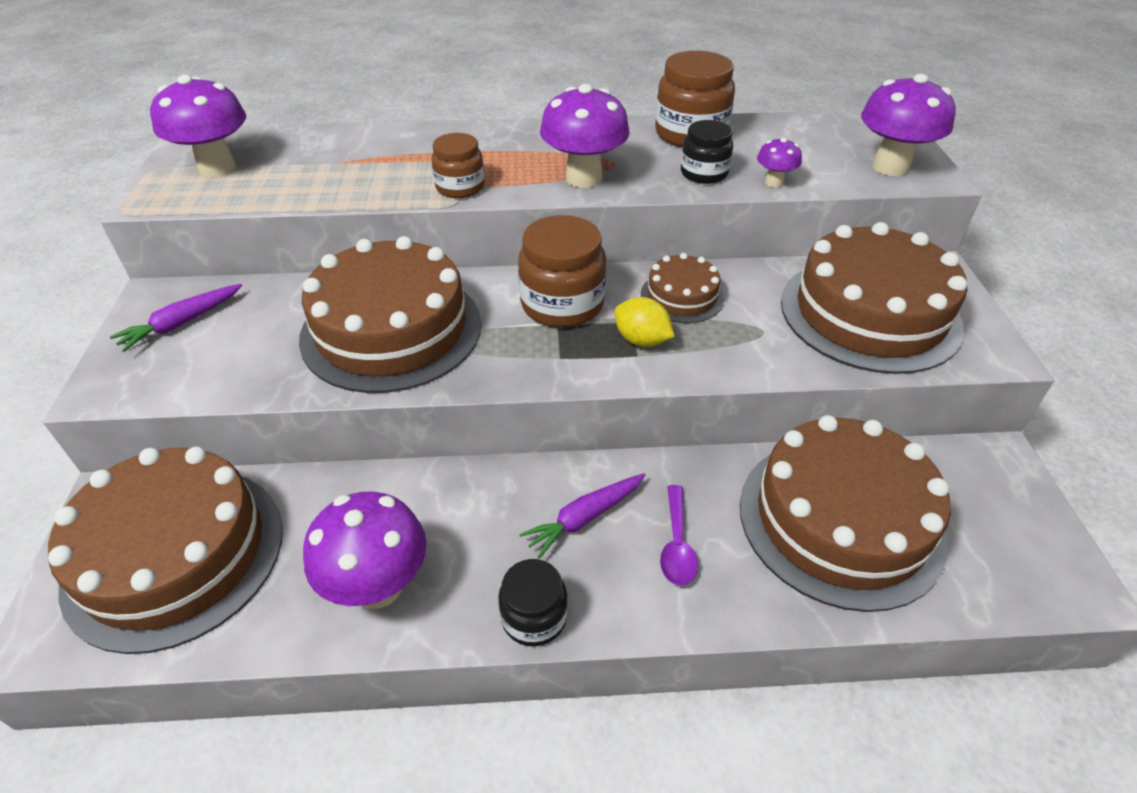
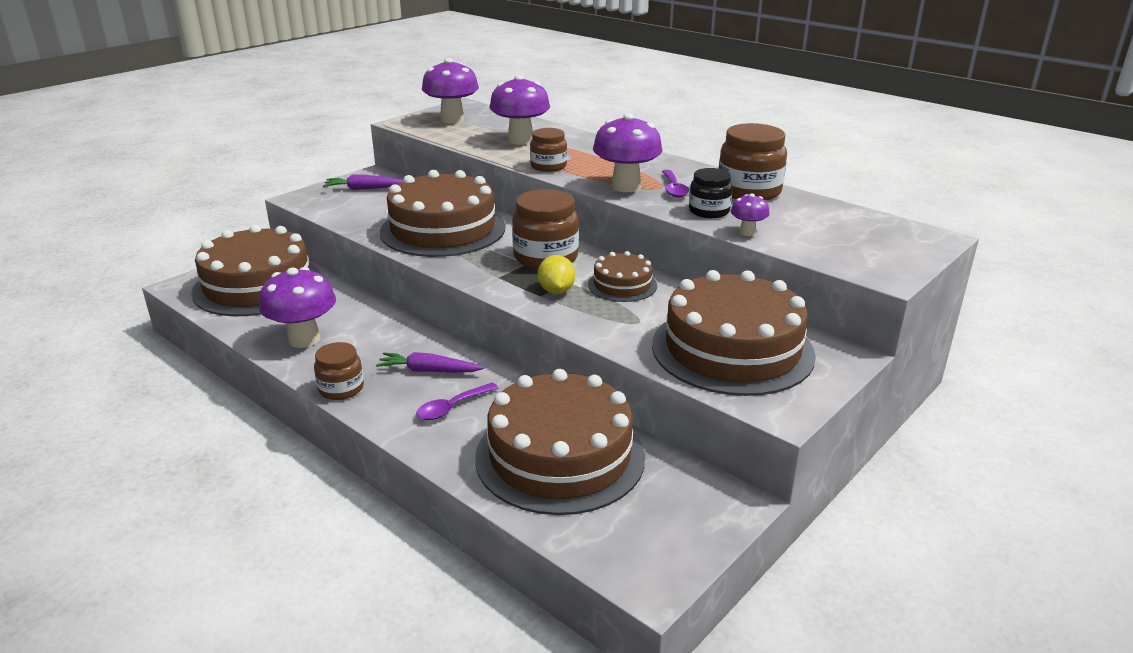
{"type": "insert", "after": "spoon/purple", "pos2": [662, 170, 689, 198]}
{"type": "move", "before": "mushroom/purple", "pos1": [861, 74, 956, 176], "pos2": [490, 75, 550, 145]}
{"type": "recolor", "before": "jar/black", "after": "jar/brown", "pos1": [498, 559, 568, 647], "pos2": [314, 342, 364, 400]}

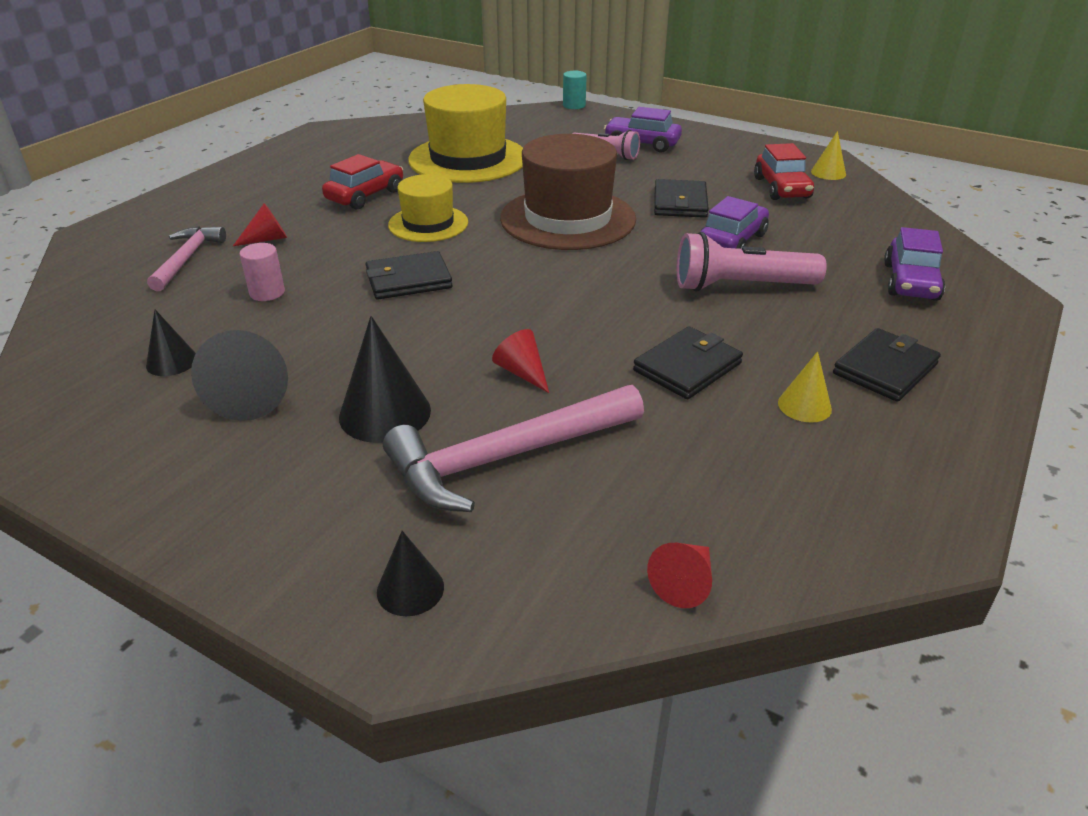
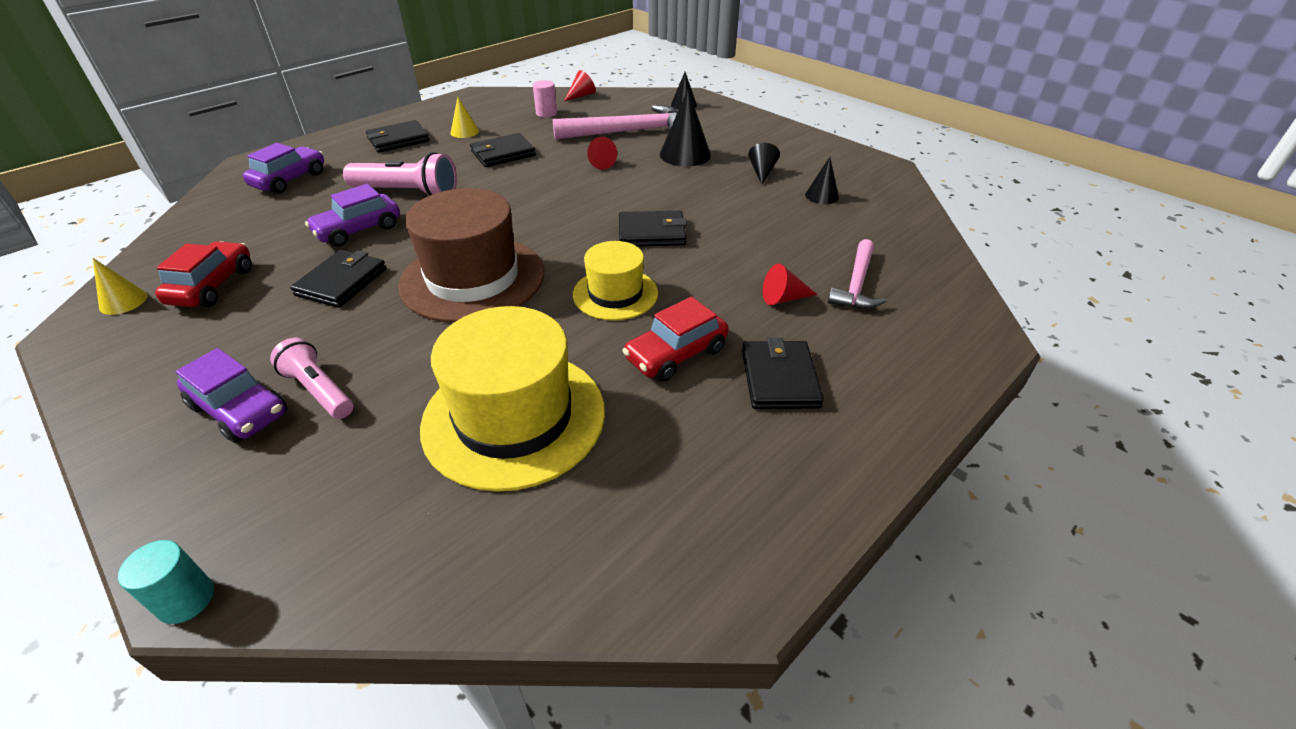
{"type": "insert", "after": "wallet/black", "pos2": [742, 337, 824, 409]}
{"type": "move", "before": "cylinder/pink", "pos1": [240, 243, 285, 301], "pos2": [533, 80, 557, 117]}
{"type": "resize", "before": "cone/black", "pos1": [191, 330, 288, 421], "pos2": [748, 143, 780, 185], "scale": 0.58}

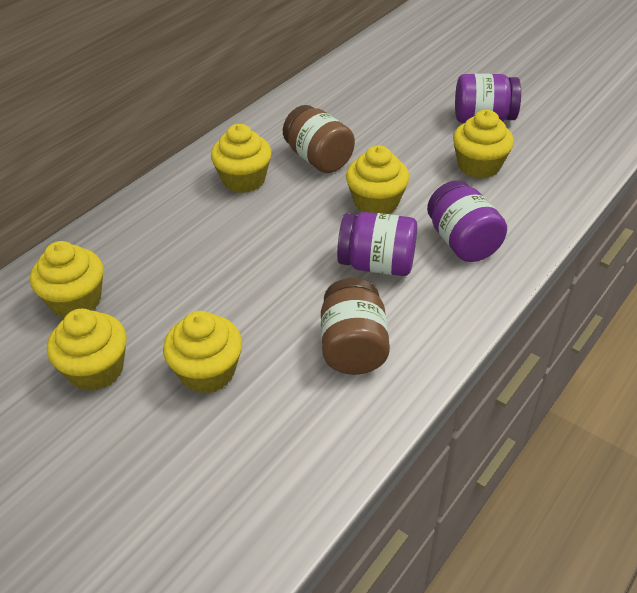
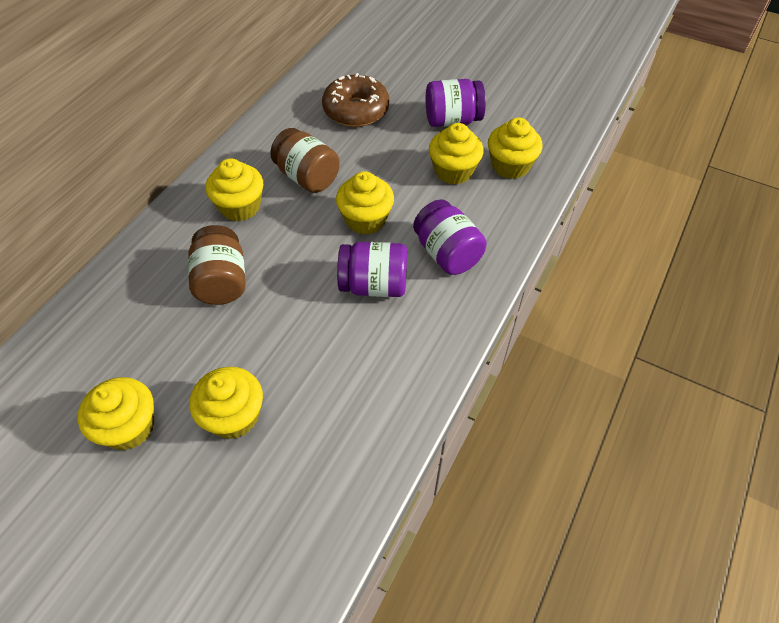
{"type": "insert", "after": "donut/brown", "pos2": [322, 73, 389, 127]}
{"type": "move", "before": "cupcake/yellow", "pos1": [30, 241, 103, 317], "pos2": [488, 117, 542, 179]}
{"type": "move", "before": "jar/brown", "pos1": [321, 278, 390, 375], "pos2": [188, 225, 245, 305]}

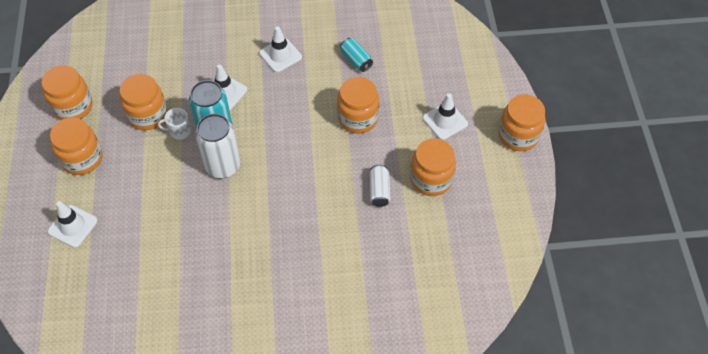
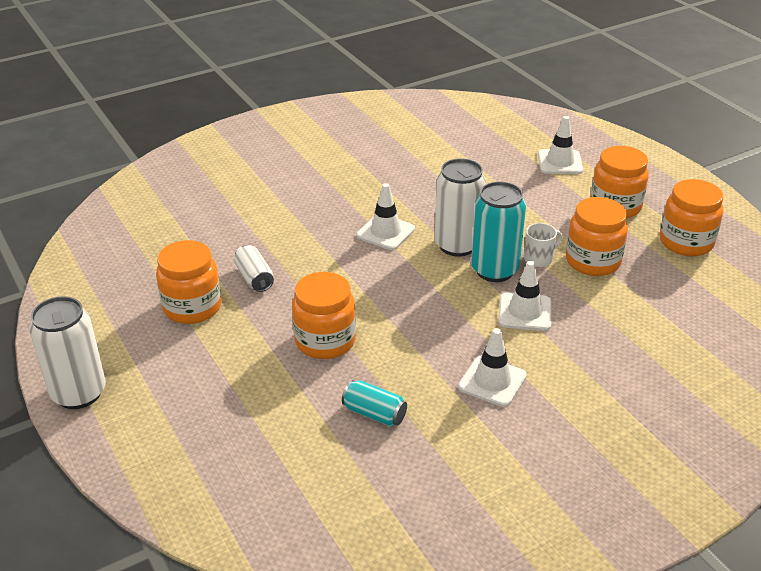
{"type": "move", "before": "traffic cone/white", "pos1": [423, 93, 468, 140], "pos2": [357, 183, 415, 250]}
{"type": "replace", "before": "jar/orange", "after": "can/white", "pos1": [498, 94, 545, 151], "pos2": [30, 296, 106, 409]}

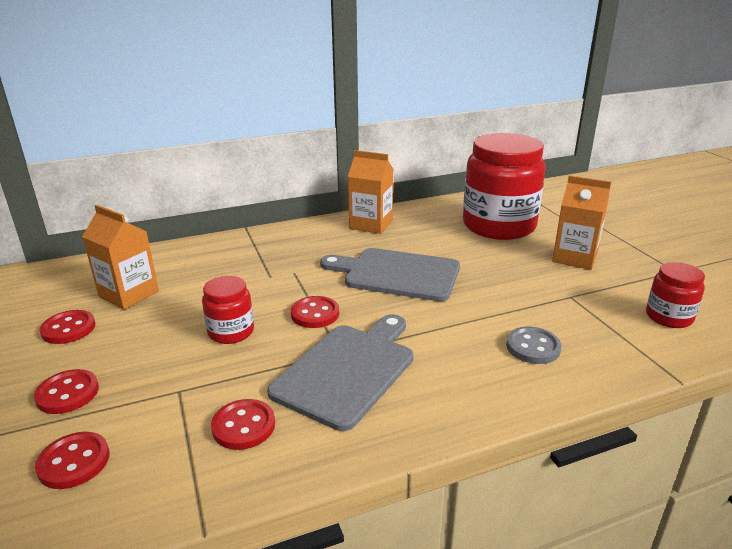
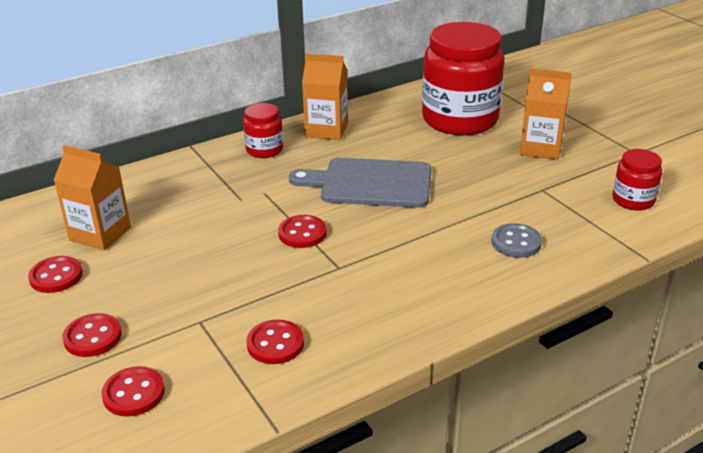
{"type": "delete", "before": "cutting board/grey", "pos1": [267, 314, 413, 431]}
{"type": "move", "before": "jar/red", "pos1": [202, 276, 254, 344], "pos2": [243, 103, 283, 158]}

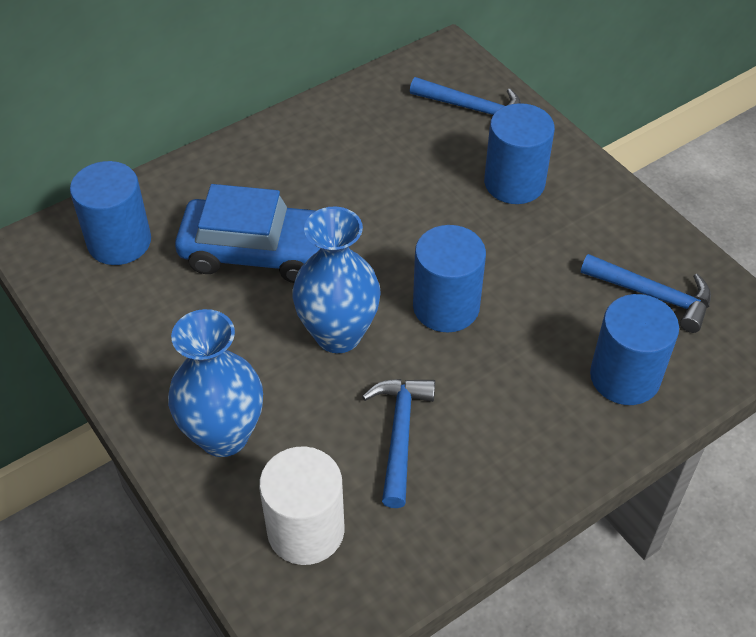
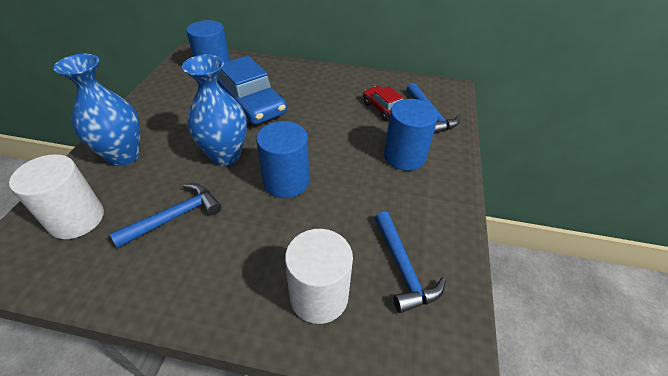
{"type": "insert", "after": "car/red", "pos2": [363, 86, 403, 121]}
{"type": "recolor", "before": "cylinder/blue", "after": "cylinder/white", "pos1": [590, 294, 679, 405], "pos2": [285, 229, 353, 324]}

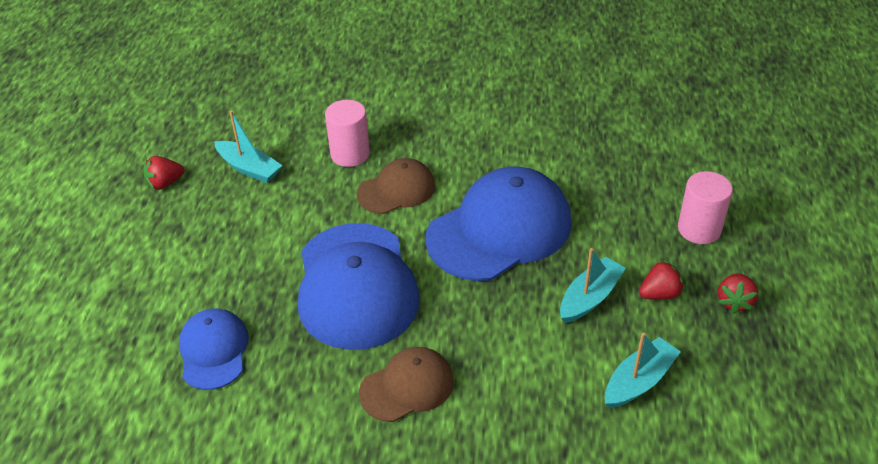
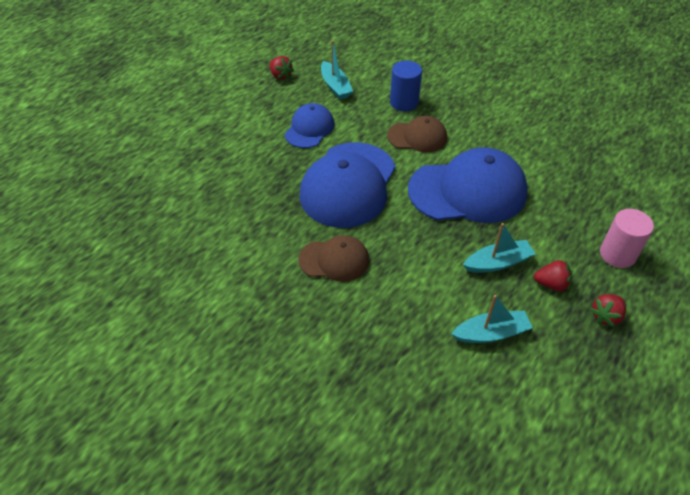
{"type": "move", "before": "cap/blue", "pos1": [179, 308, 249, 390], "pos2": [285, 103, 334, 148]}
{"type": "recolor", "before": "cylinder/pink", "after": "cylinder/blue", "pos1": [325, 100, 370, 167], "pos2": [390, 61, 422, 111]}
{"type": "rotate", "before": "strawberry/red", "pos1": [144, 156, 184, 190], "pos2": [269, 56, 294, 80], "turn": -135}

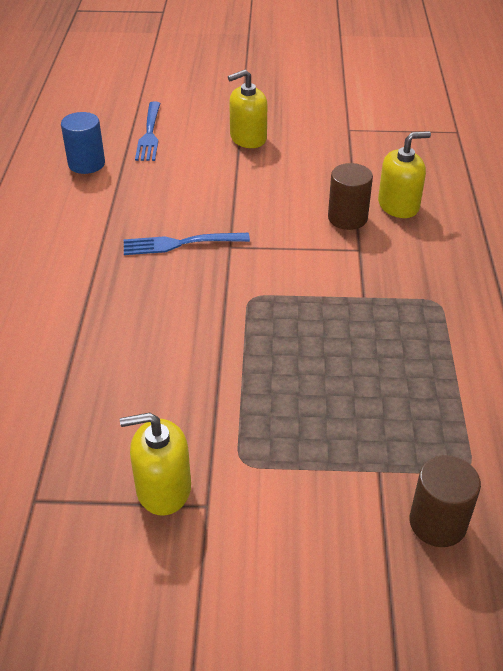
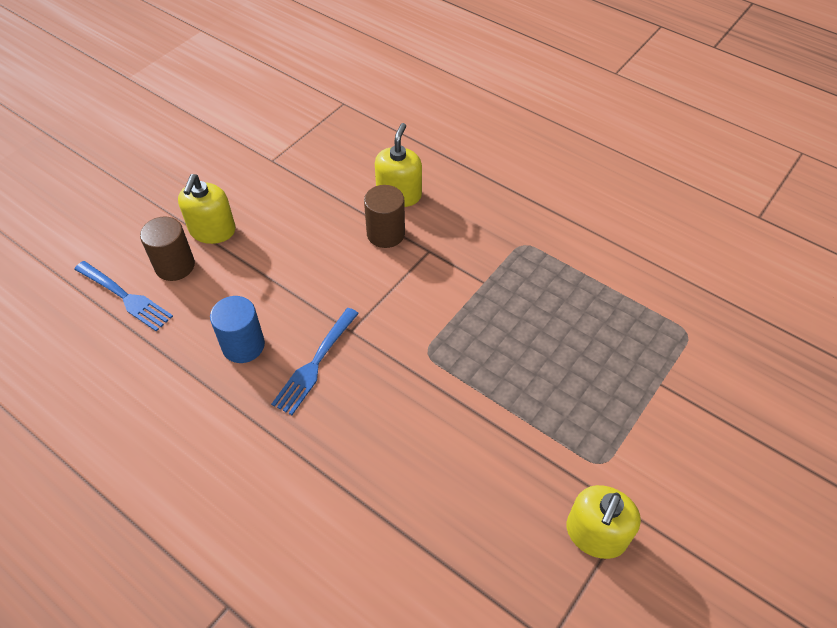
{"type": "move", "before": "cylinder/blue", "pos1": [61, 112, 105, 174], "pos2": [210, 296, 265, 363]}
{"type": "move", "before": "cylinder/brown", "pos1": [410, 455, 481, 547], "pos2": [140, 216, 195, 281]}

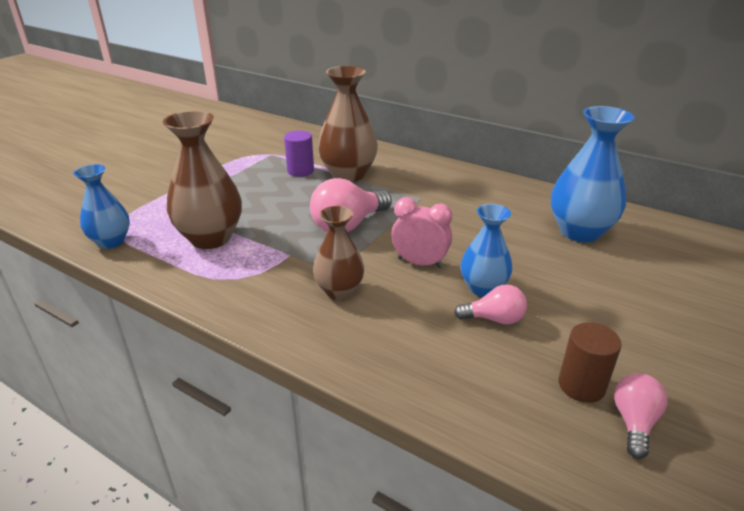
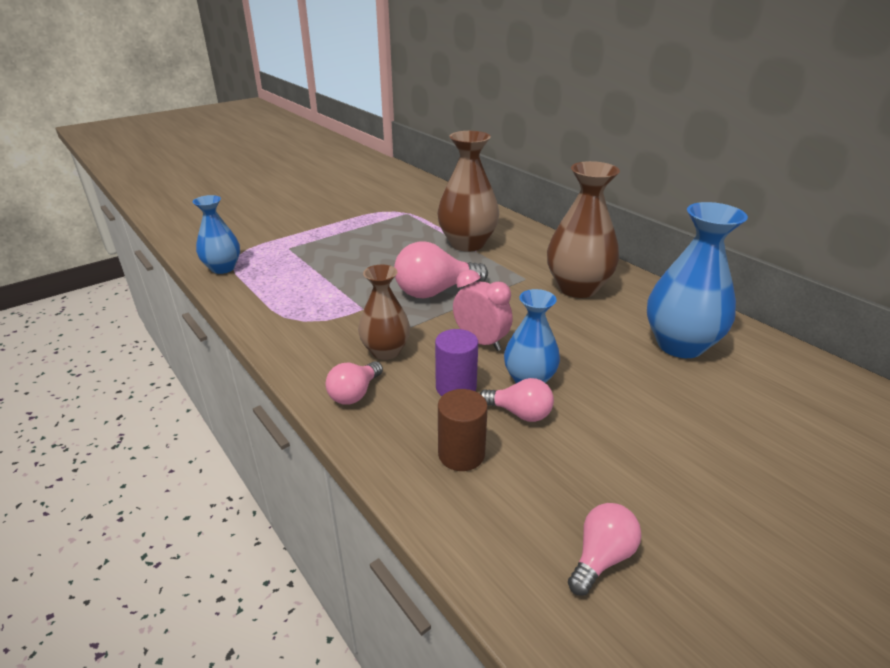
{"type": "insert", "after": "light bulb/pink", "pos2": [325, 361, 383, 405]}
{"type": "move", "before": "vase/brown", "pos1": [163, 111, 242, 249], "pos2": [547, 161, 620, 298]}
{"type": "move", "before": "cylinder/purple", "pos1": [284, 131, 314, 177], "pos2": [435, 329, 478, 396]}
{"type": "move", "before": "cylinder/brown", "pos1": [558, 322, 622, 403], "pos2": [438, 389, 488, 471]}

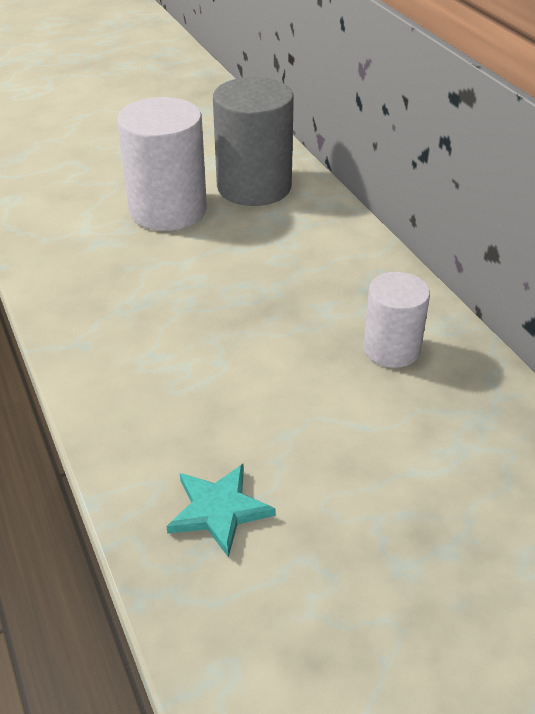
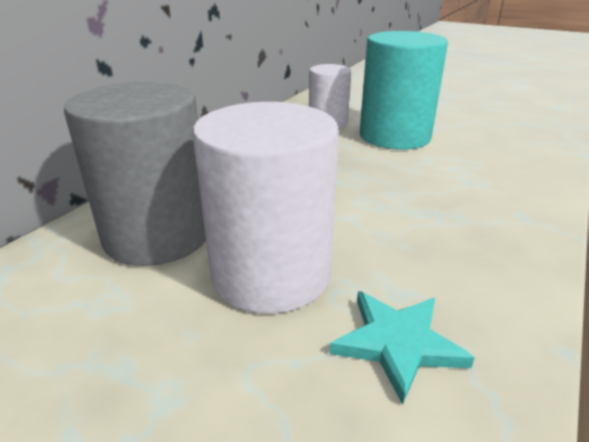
{"type": "insert", "after": "cylinder/turquoise", "pos2": [360, 31, 448, 150]}
{"type": "move", "before": "star/turquoise", "pos1": [166, 463, 275, 557], "pos2": [329, 291, 475, 405]}

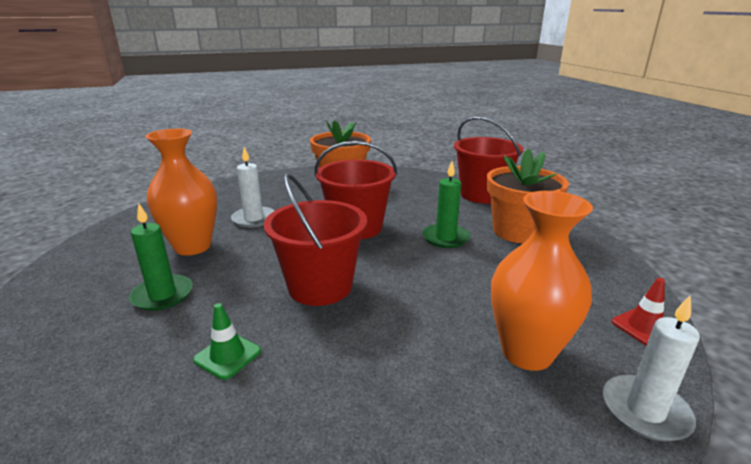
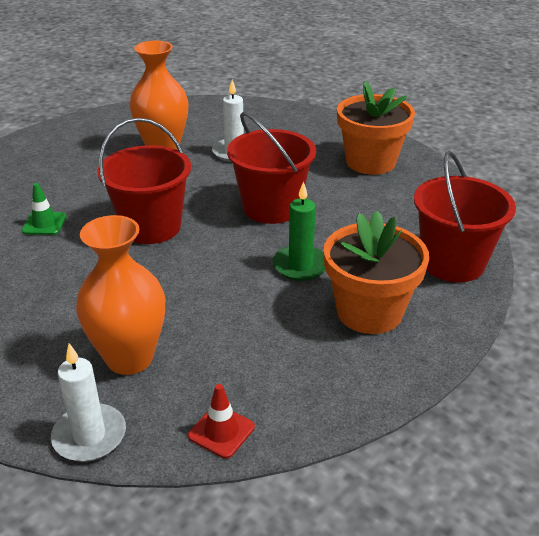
{"type": "delete", "before": "candle/green", "pos1": [129, 203, 193, 311]}

